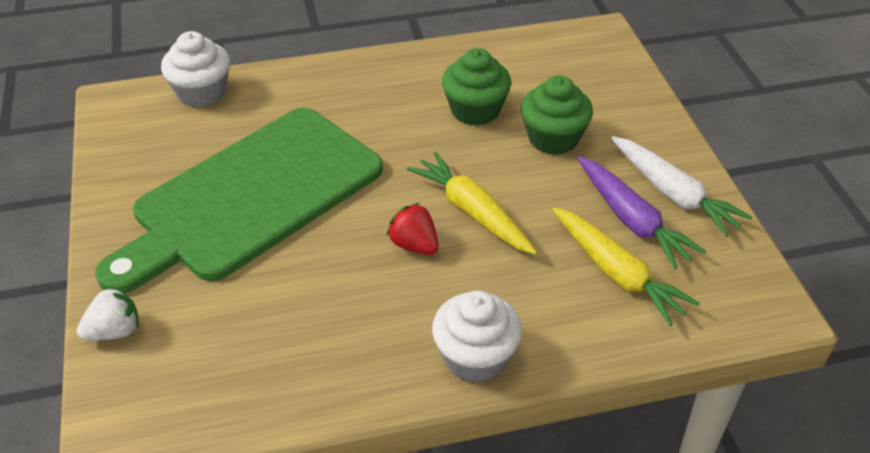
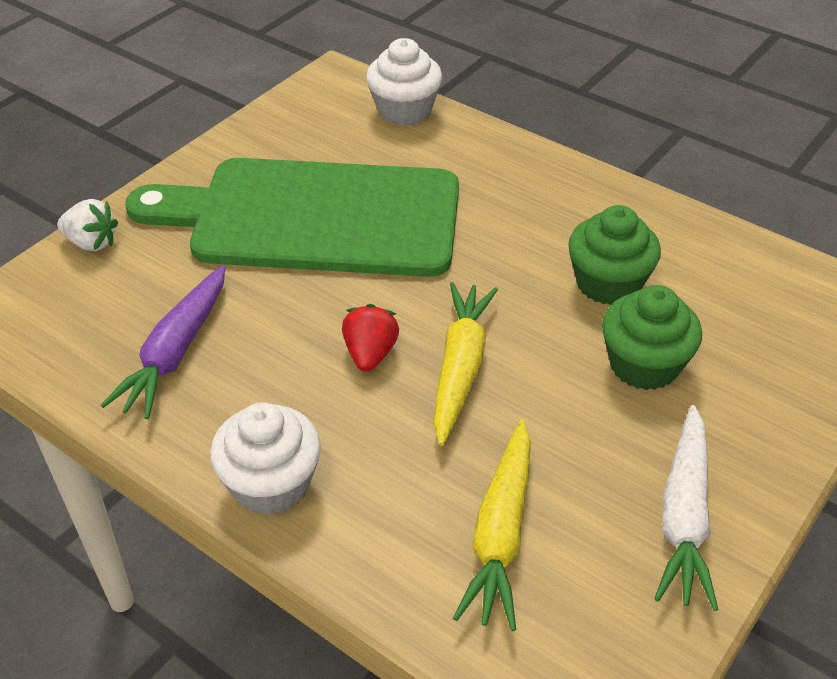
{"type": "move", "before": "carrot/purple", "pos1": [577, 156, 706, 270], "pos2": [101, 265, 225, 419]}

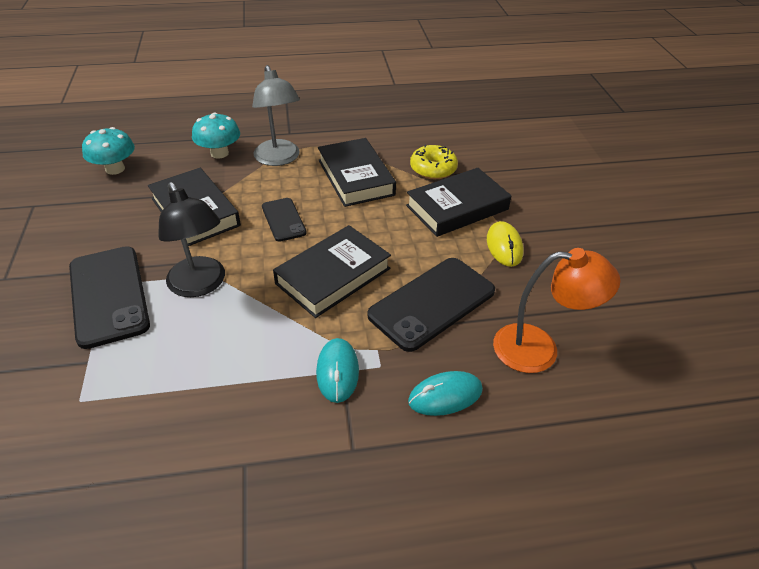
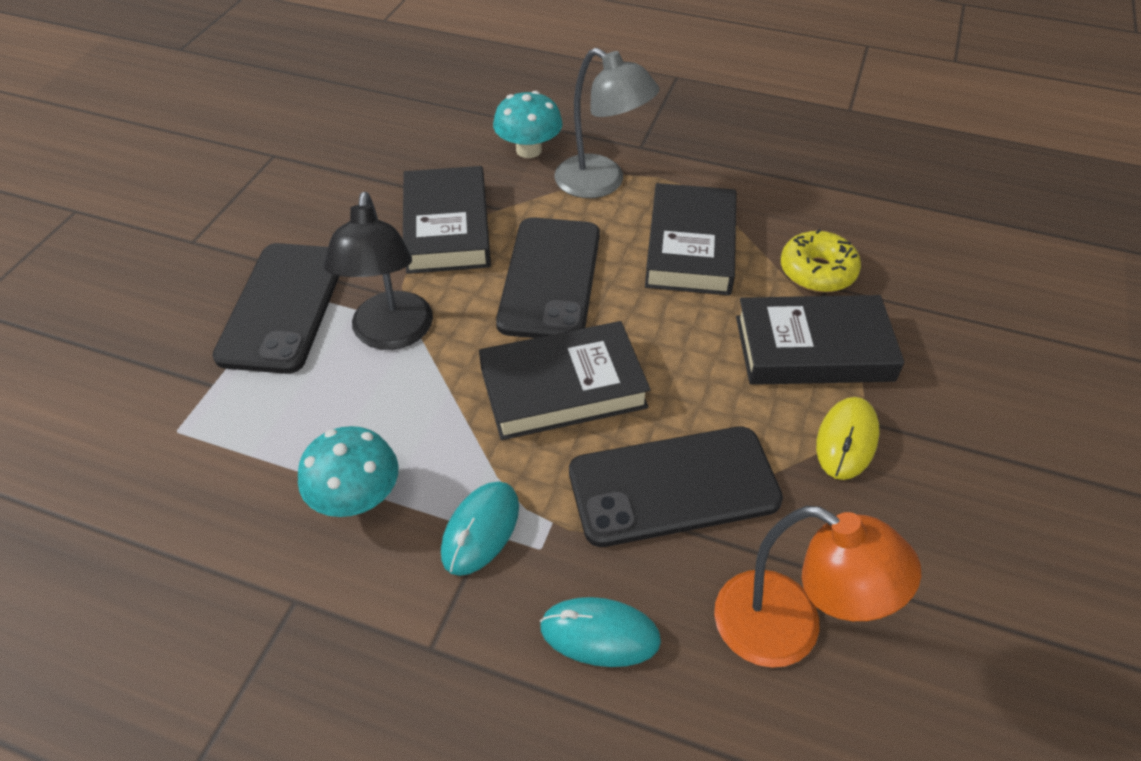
{"type": "move", "before": "mushroom/turquoise", "pos1": [82, 127, 135, 175], "pos2": [298, 426, 398, 517]}
{"type": "rotate", "before": "lamp/grey", "pos1": [252, 65, 300, 166], "pos2": [555, 48, 660, 198], "turn": -60}
{"type": "resize", "before": "phone/black", "pos1": [262, 198, 307, 242], "pos2": [496, 217, 600, 338], "scale": 1.81}

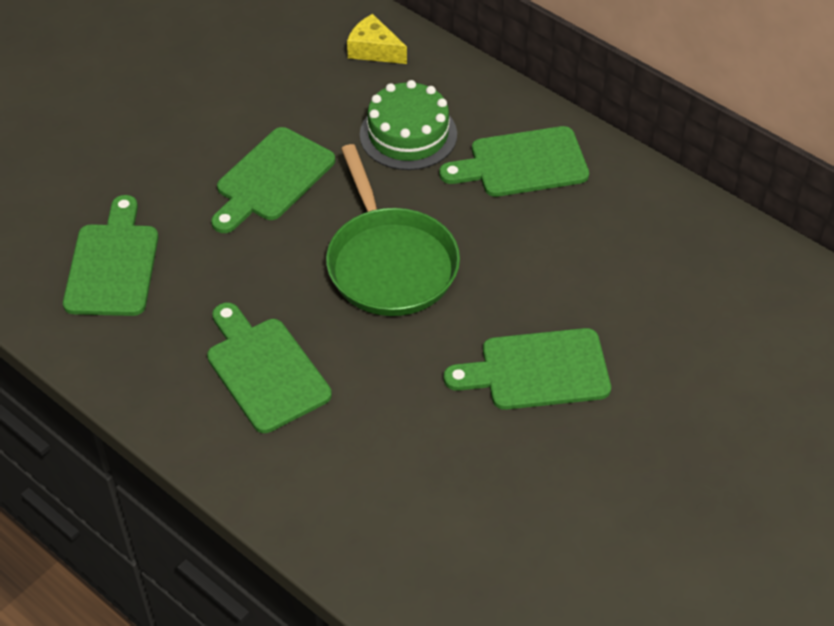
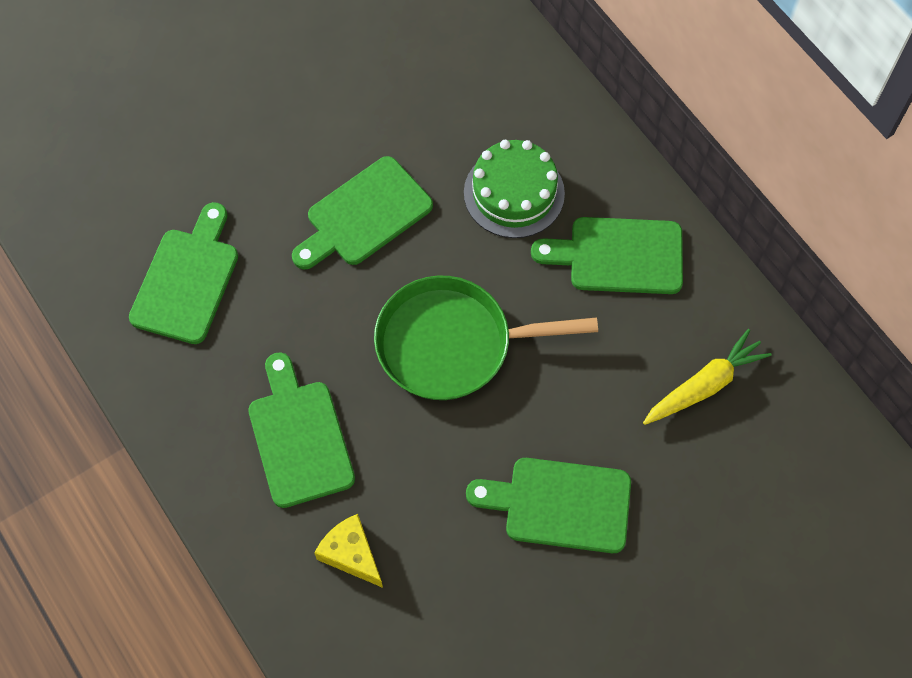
{"type": "insert", "after": "carrot/yellow", "pos2": [643, 329, 772, 425]}
{"type": "move", "before": "cheese/yellow", "pos1": [347, 14, 407, 64], "pos2": [314, 514, 383, 588]}
{"type": "rotate", "before": "pan/green", "pos1": [326, 144, 460, 316], "pos2": [374, 276, 598, 400], "turn": 90}

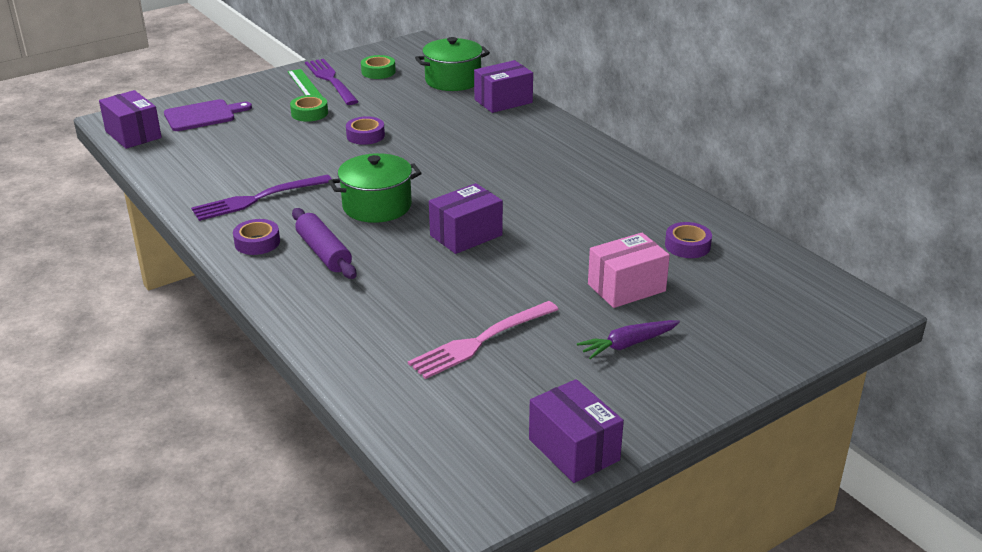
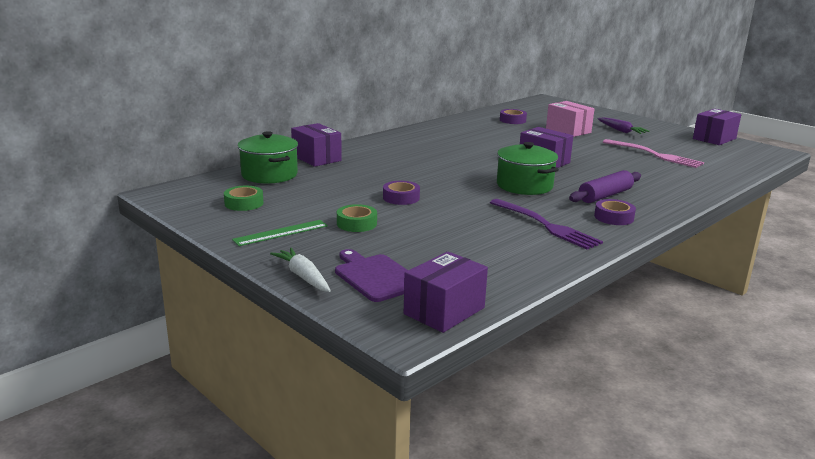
{"type": "delete", "before": "fork/purple", "pos1": [305, 59, 359, 105]}
{"type": "insert", "after": "carrot/white", "pos2": [270, 248, 331, 292]}

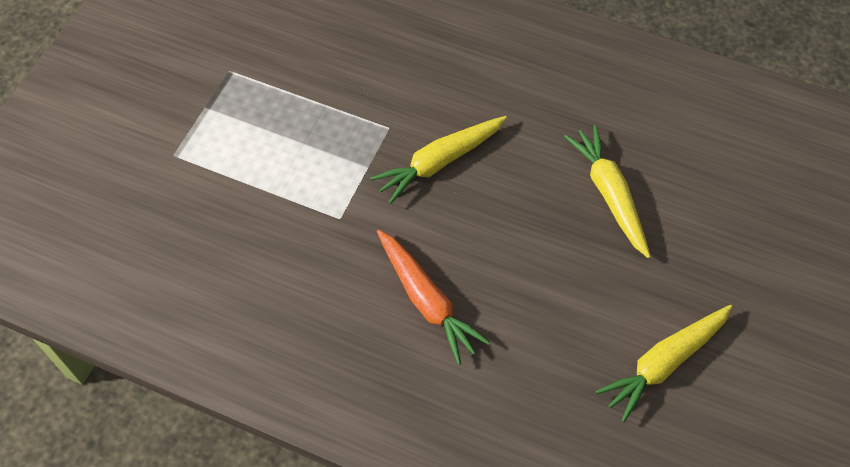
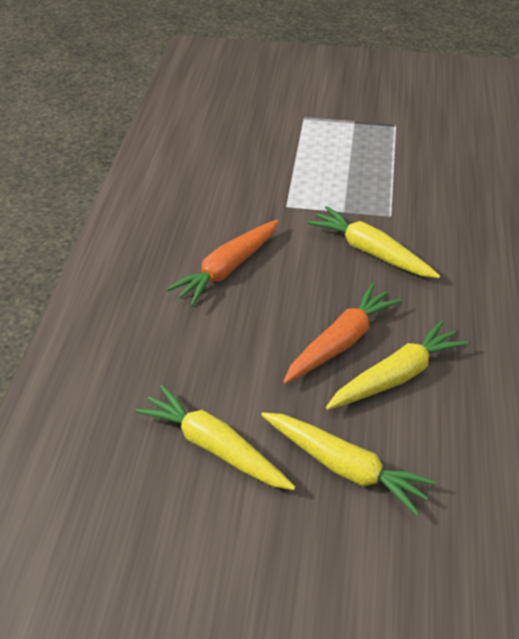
{"type": "insert", "after": "carrot/yellow", "pos2": [261, 412, 437, 516]}
{"type": "insert", "after": "carrot/orange", "pos2": [283, 283, 402, 384]}

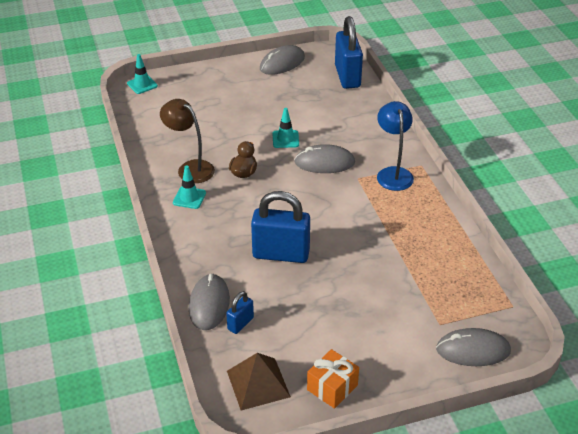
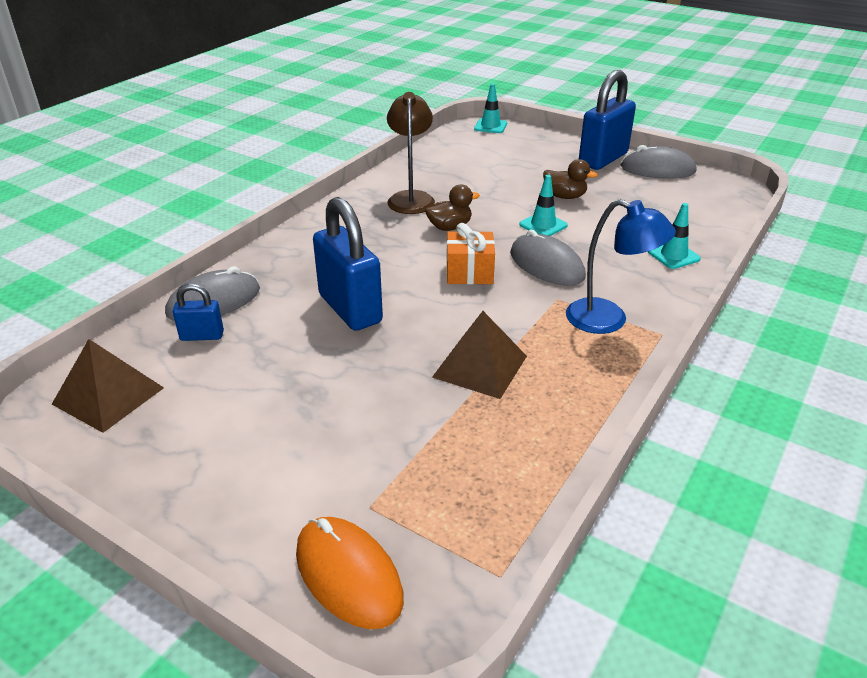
{"type": "insert", "after": "pyramid/brown", "pos2": [432, 311, 527, 399]}
{"type": "insert", "after": "duck/brown", "pos2": [543, 159, 598, 199]}
{"type": "move", "before": "traffic cone/turquoise", "pos1": [173, 166, 206, 209], "pos2": [648, 203, 701, 269]}
{"type": "move", "before": "gift/orange", "pos1": [307, 349, 359, 409], "pos2": [446, 223, 495, 284]}
{"type": "move", "before": "padlock/blue", "pos1": [335, 16, 363, 89], "pos2": [579, 70, 636, 170]}
{"type": "recolor", "before": "mouse/grey", "after": "mouse/orange", "pos1": [436, 328, 511, 366], "pos2": [296, 517, 404, 629]}
{"type": "rotate", "before": "lamp/blue", "pos1": [377, 101, 414, 191], "pos2": [566, 199, 676, 334], "turn": 75}

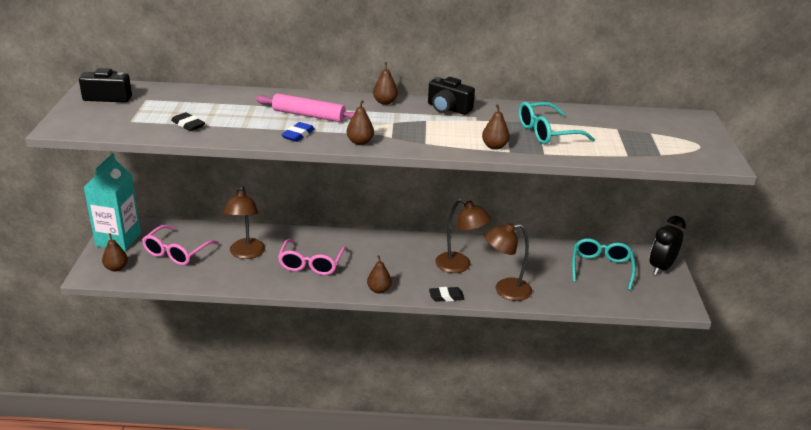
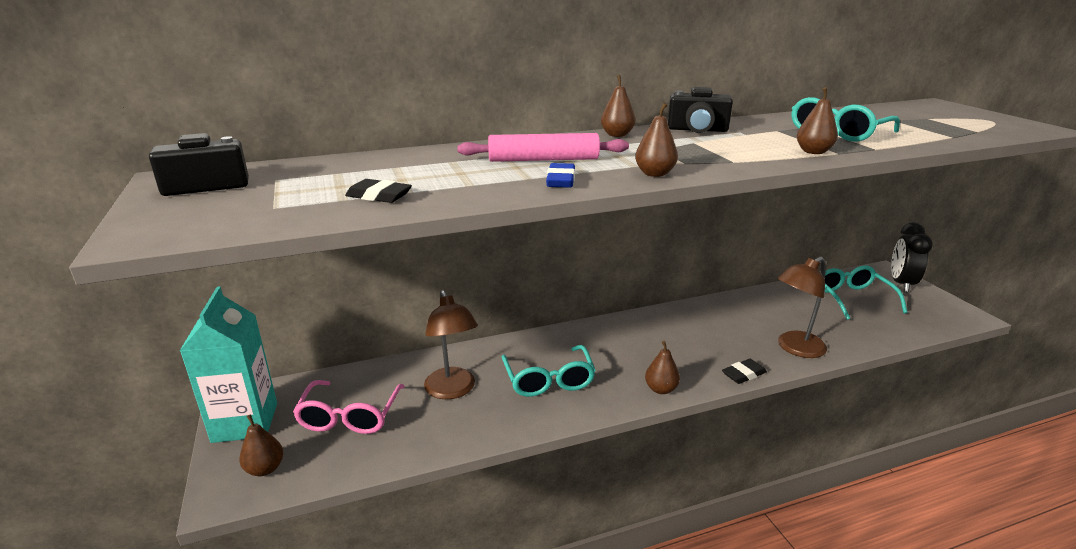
{"type": "delete", "before": "lamp/brown", "pos1": [435, 199, 491, 273]}
{"type": "recolor", "before": "glasses/pink", "after": "glasses/turquoise", "pos1": [278, 239, 346, 275], "pos2": [502, 345, 596, 397]}

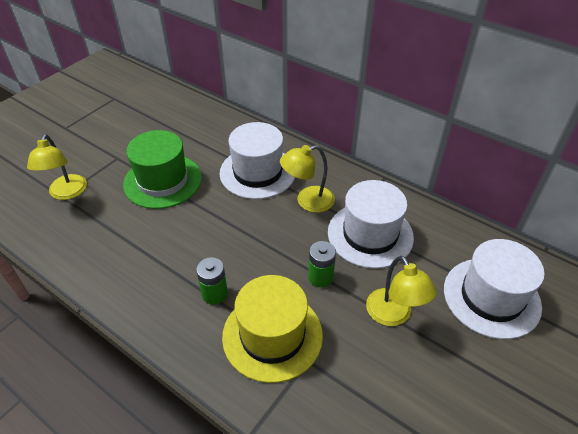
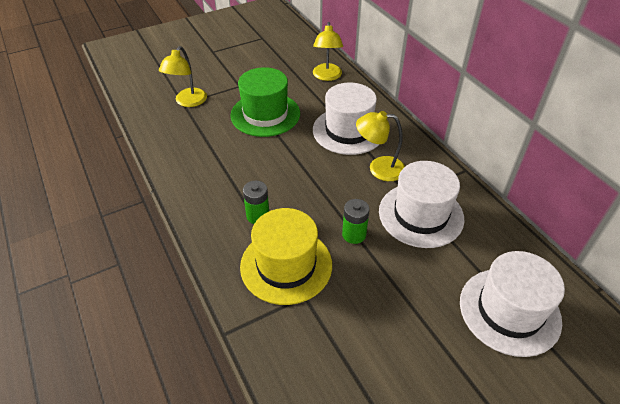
{"type": "move", "before": "lamp/yellow", "pos1": [366, 256, 437, 326], "pos2": [313, 22, 343, 81]}

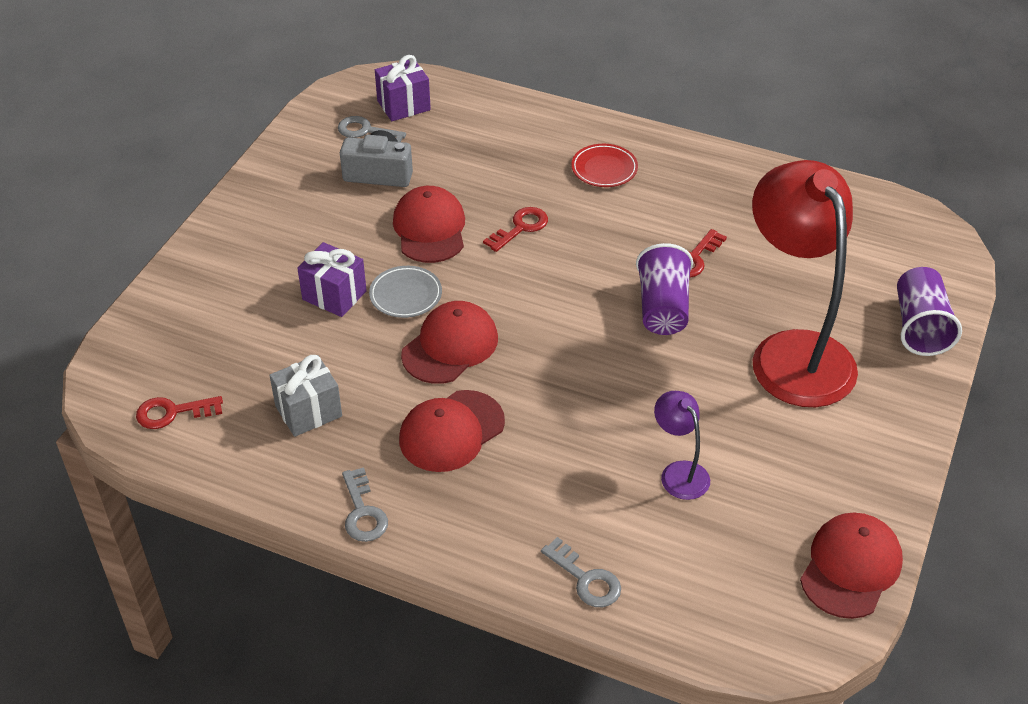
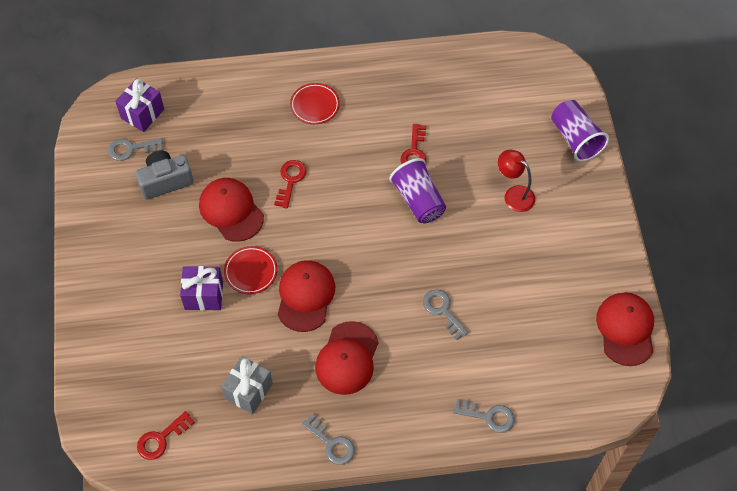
{"type": "delete", "before": "lamp/purple", "pos1": [654, 391, 710, 500]}
{"type": "insert", "after": "key/grey", "pos2": [423, 290, 469, 340]}
{"type": "recolor", "before": "plate/grey", "after": "plate/red", "pos1": [369, 266, 442, 318], "pos2": [224, 246, 278, 294]}
{"type": "resize", "before": "lamp/red", "pos1": [752, 160, 858, 407], "pos2": [498, 149, 535, 212], "scale": 0.44}

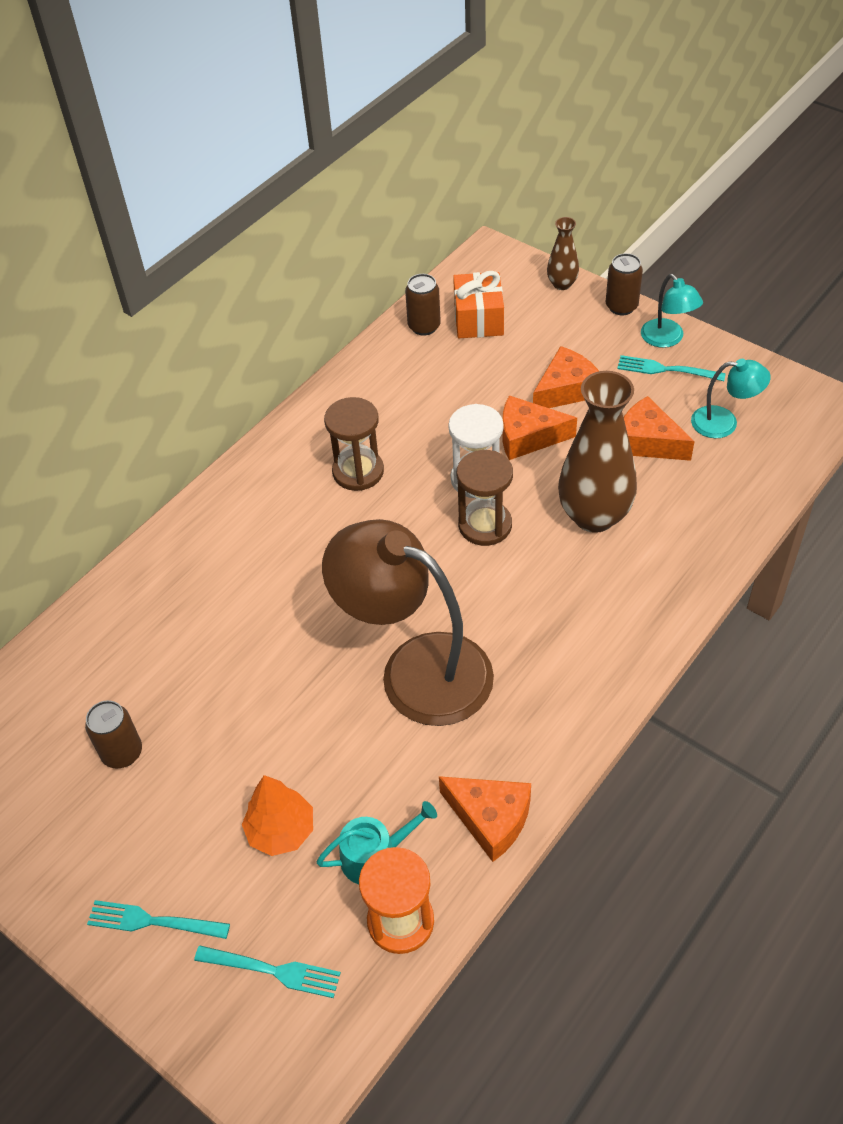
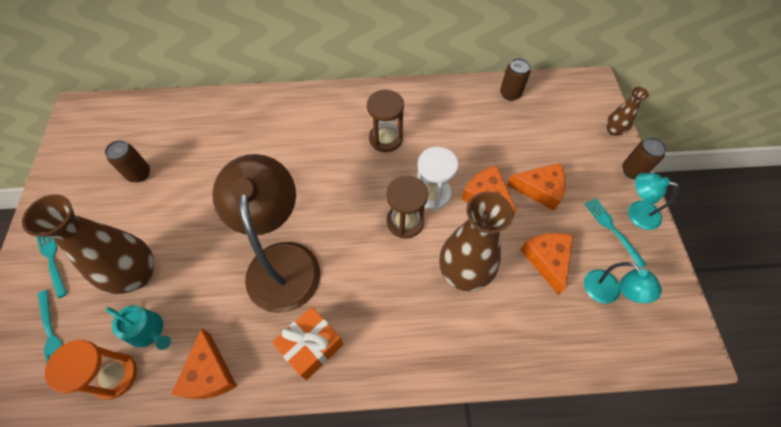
{"type": "move", "before": "gift/orange", "pos1": [453, 271, 504, 338], "pos2": [272, 307, 343, 380]}
{"type": "replace", "before": "tree/orange", "after": "vase/brown", "pos1": [242, 775, 313, 856], "pos2": [22, 195, 154, 294]}
{"type": "rotate", "before": "lamp/turquoise", "pos1": [641, 274, 703, 348], "pos2": [628, 173, 679, 230], "turn": 90}

